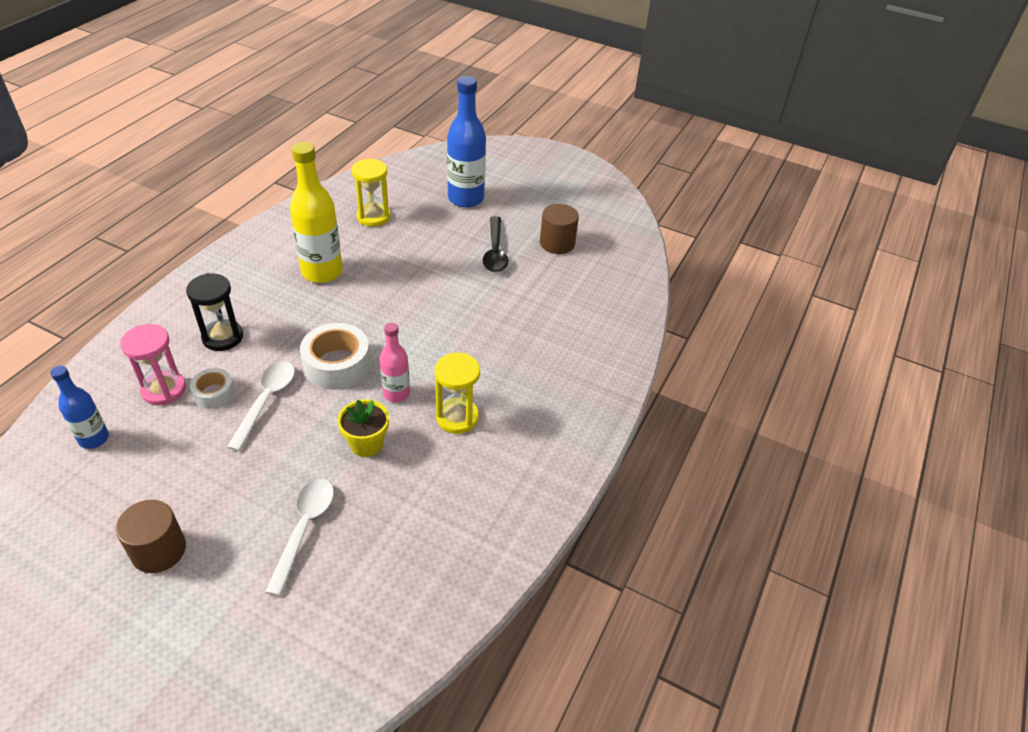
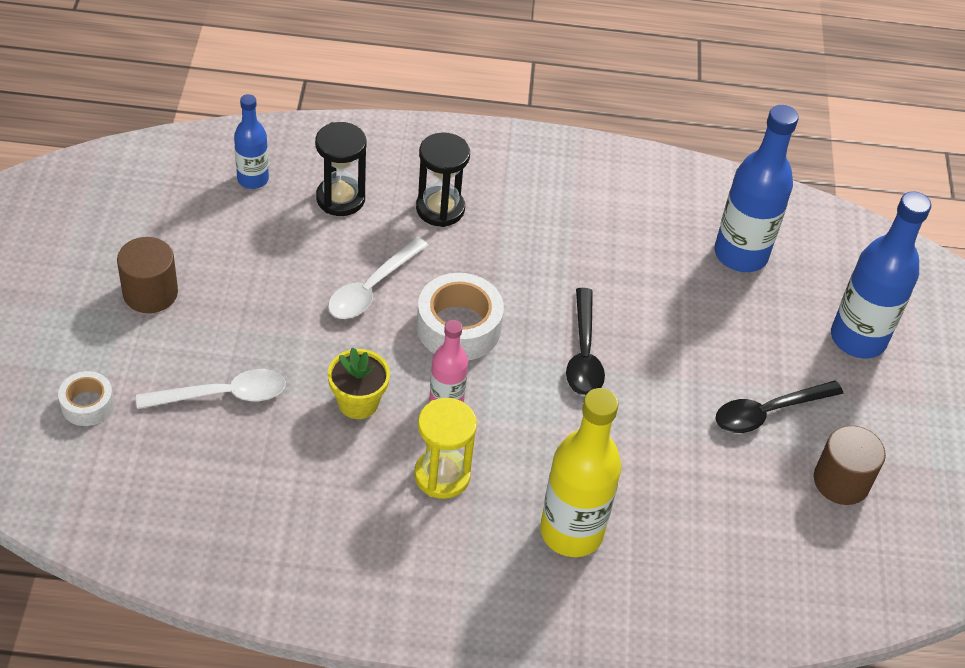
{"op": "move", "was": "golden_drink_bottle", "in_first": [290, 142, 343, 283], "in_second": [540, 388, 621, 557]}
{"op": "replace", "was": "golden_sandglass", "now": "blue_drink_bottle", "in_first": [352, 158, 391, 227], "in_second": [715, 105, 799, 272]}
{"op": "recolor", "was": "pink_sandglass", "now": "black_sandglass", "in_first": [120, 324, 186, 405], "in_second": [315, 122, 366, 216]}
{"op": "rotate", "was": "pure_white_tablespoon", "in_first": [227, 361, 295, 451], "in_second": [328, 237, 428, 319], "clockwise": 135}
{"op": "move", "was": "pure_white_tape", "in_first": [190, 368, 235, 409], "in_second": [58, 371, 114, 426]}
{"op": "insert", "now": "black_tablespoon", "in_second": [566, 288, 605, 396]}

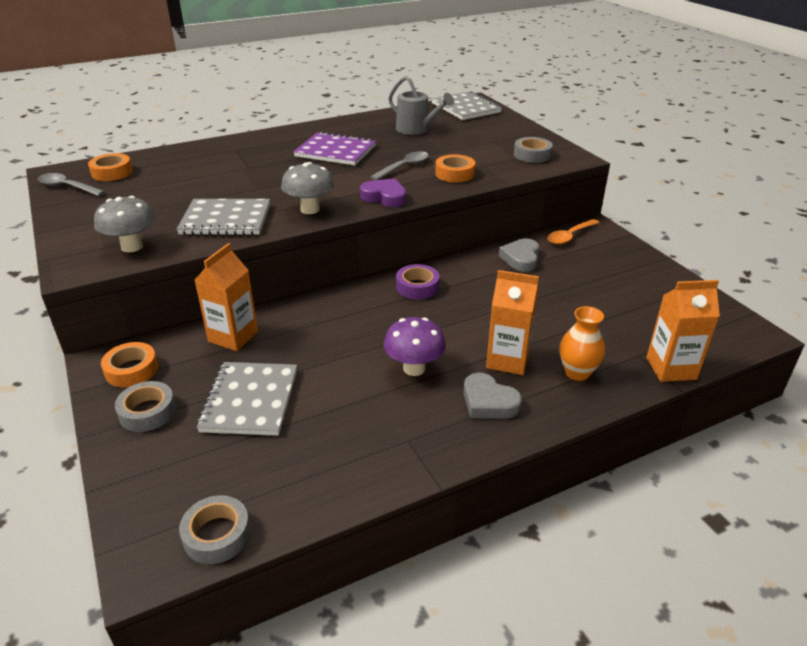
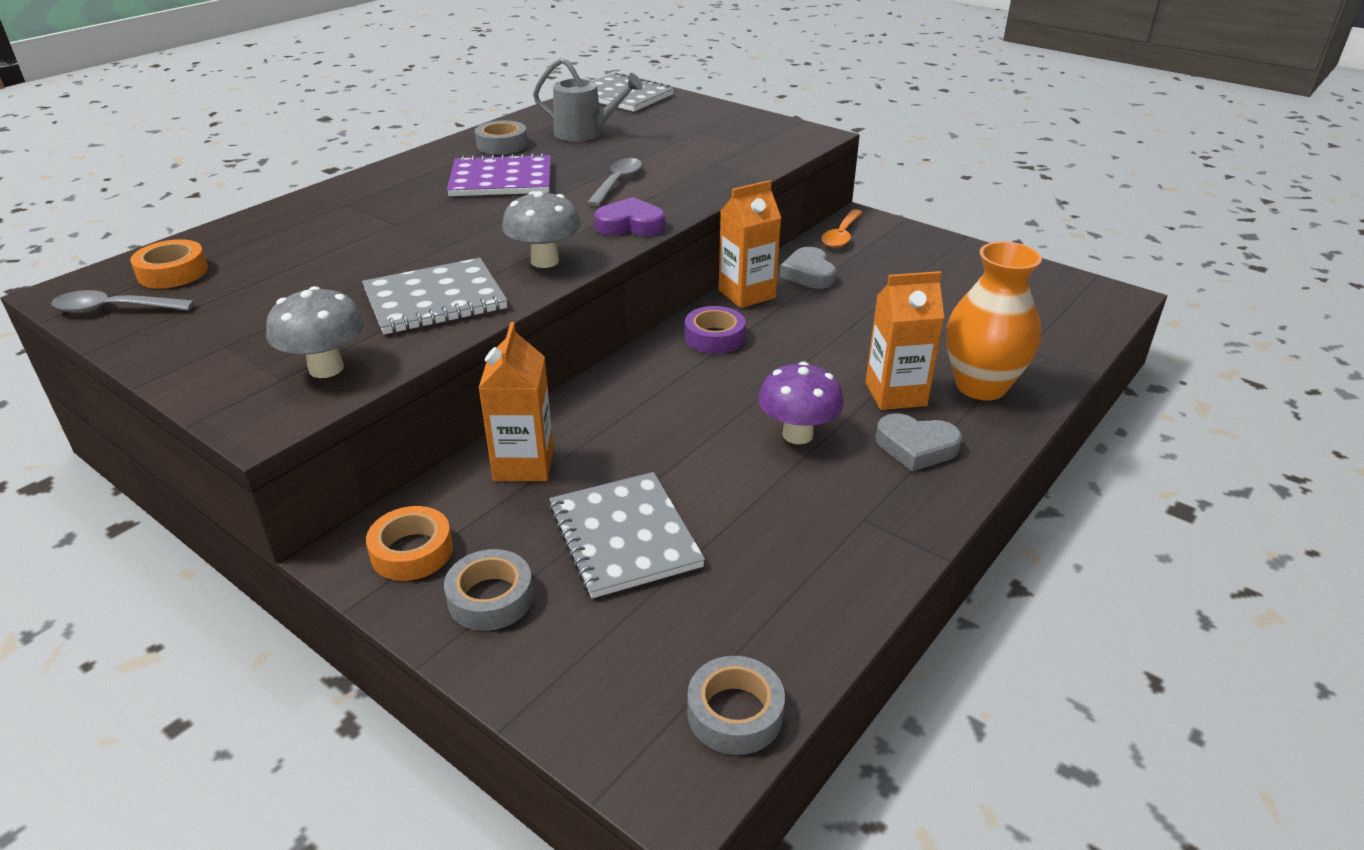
{"op": "move", "was": "grey_tape", "in_first": [514, 137, 553, 163], "in_second": [475, 120, 528, 154]}
{"op": "delete", "was": "orange-coloured_tape", "in_first": [435, 154, 475, 183]}
{"op": "move", "was": "orange-coloured_milk_carton", "in_first": [646, 280, 720, 382], "in_second": [719, 180, 781, 308]}
{"op": "resize", "was": "orange-coloured_vase", "in_first": [559, 306, 605, 381], "in_second": [946, 242, 1042, 400], "ratio": 1.59}

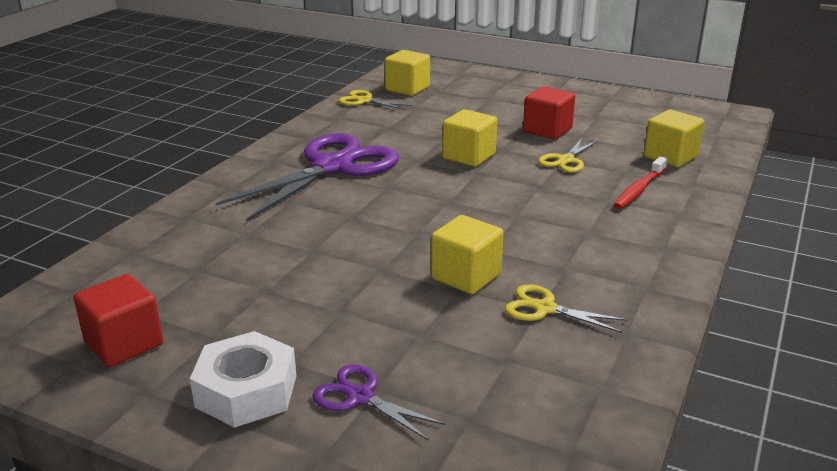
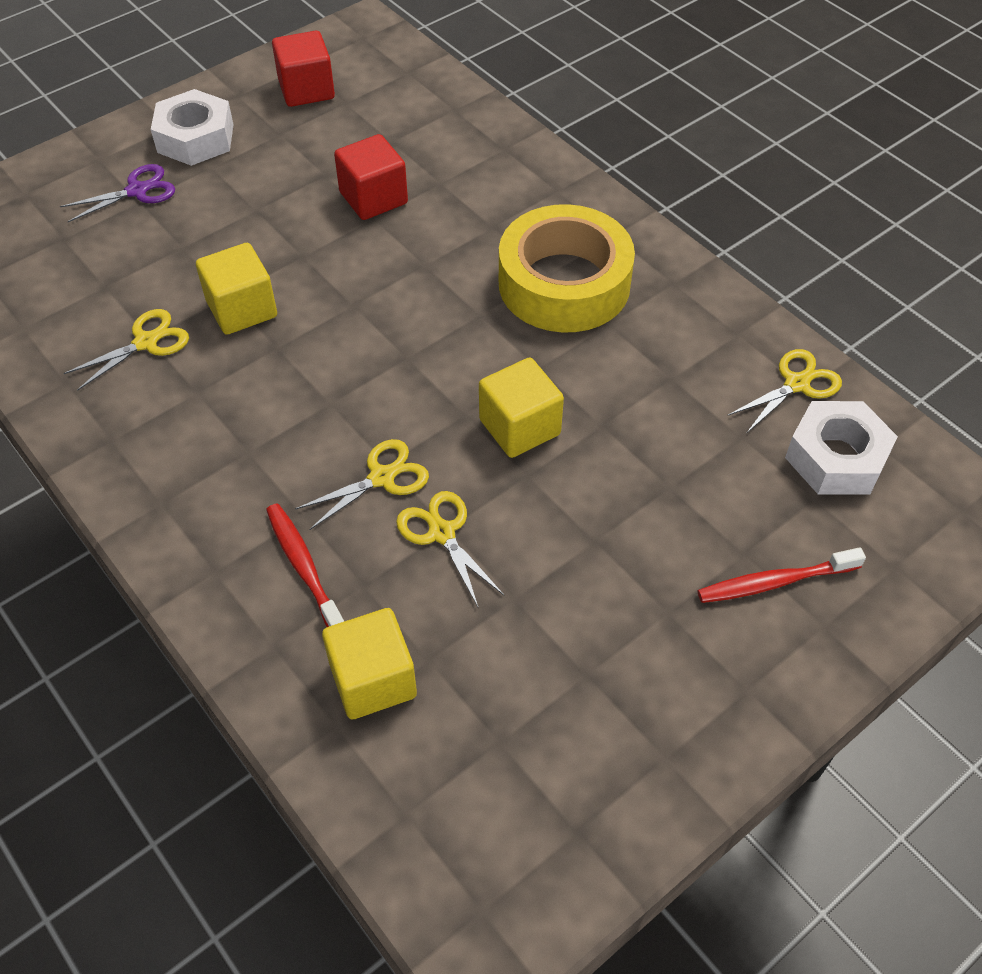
{"op": "replace", "was": "golden_cube", "now": "pure_white_hex_nut", "in_first": [385, 50, 430, 96], "in_second": [785, 401, 898, 495]}
{"op": "move", "was": "red_cube", "in_first": [523, 86, 575, 139], "in_second": [334, 134, 408, 220]}
{"op": "replace", "was": "violet_scissors", "now": "golden_tape", "in_first": [215, 133, 399, 221], "in_second": [499, 204, 635, 333]}
{"op": "insert", "now": "golden_scissors", "in_second": [295, 439, 429, 530]}
{"op": "insert", "now": "red_tooth_brush", "in_second": [698, 547, 866, 603]}

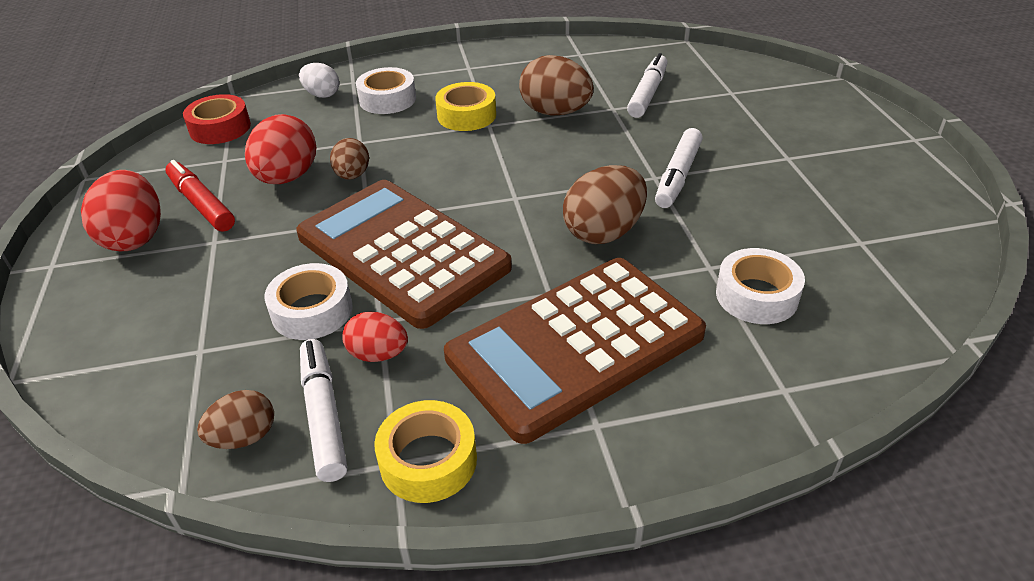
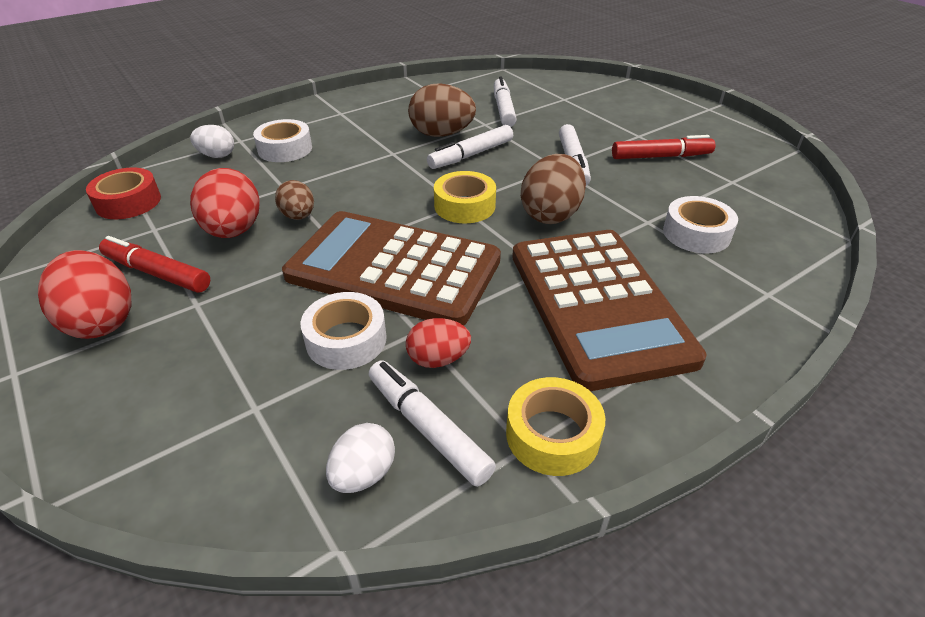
{"op": "move", "was": "golden_tape", "in_first": [435, 82, 496, 131], "in_second": [434, 171, 496, 223]}
{"op": "rotate", "was": "brown_pocket_calculator", "in_first": [444, 258, 706, 444], "in_second": [512, 230, 706, 391], "clockwise": -45}
{"op": "recolor", "was": "brown_egg", "now": "pure_white_egg", "in_first": [197, 390, 274, 449], "in_second": [326, 423, 395, 493]}
{"op": "insert", "now": "pure_white_marker_pen", "in_second": [427, 125, 513, 169]}
{"op": "insert", "now": "red_marker_pen", "in_second": [612, 135, 715, 159]}

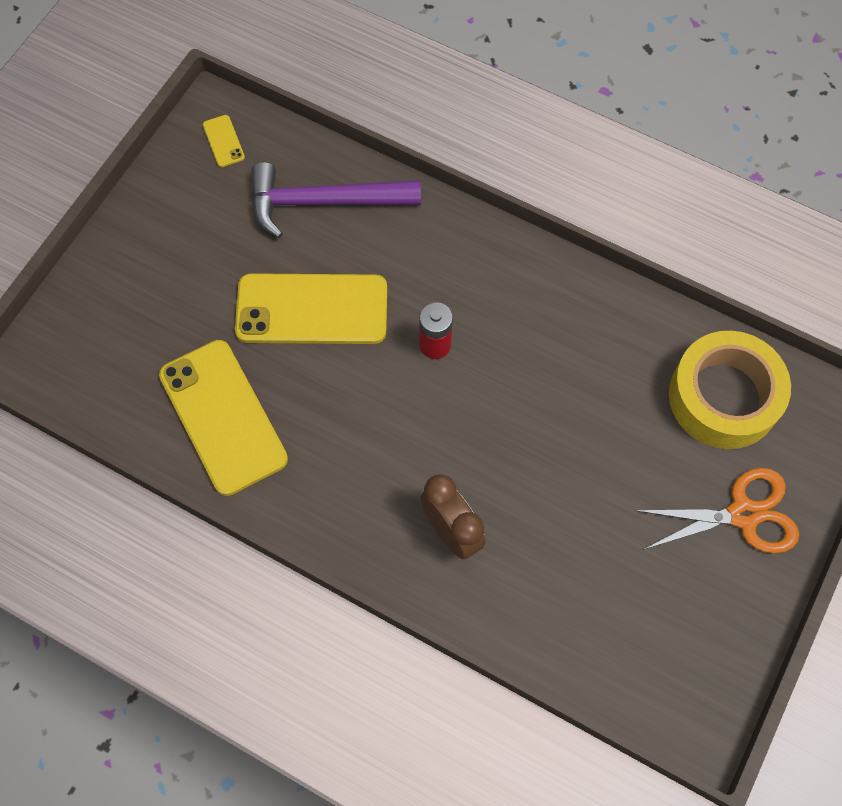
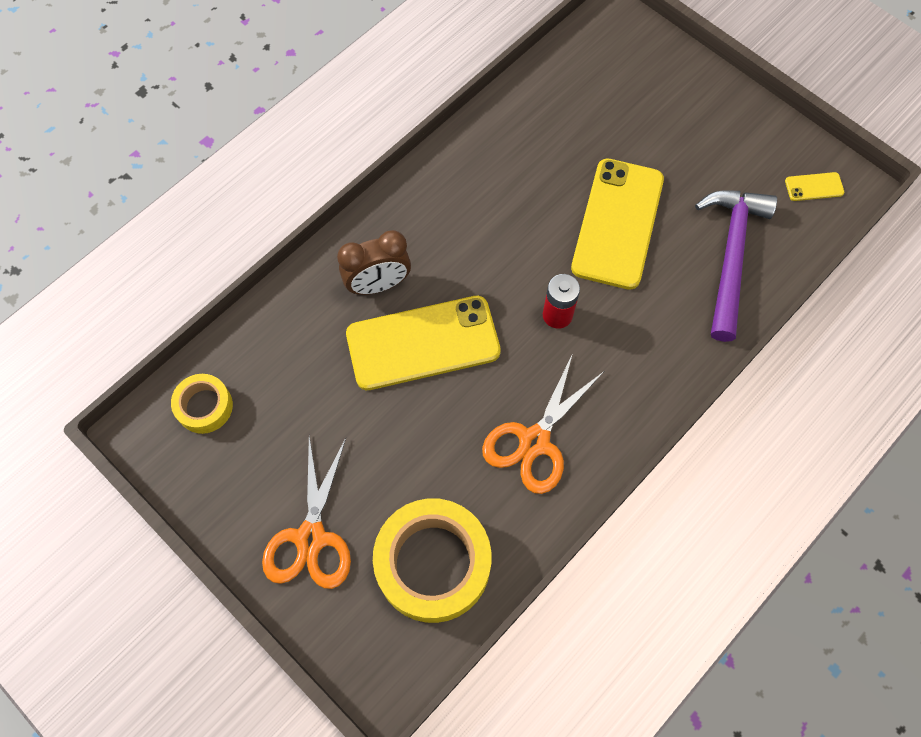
{"op": "move", "was": "golden_mobile_phone", "in_first": [159, 340, 288, 496], "in_second": [346, 296, 501, 390]}
{"op": "insert", "now": "orange-coloured_scissors", "in_second": [482, 353, 603, 494]}
{"op": "insert", "now": "golden_tape", "in_second": [171, 374, 233, 434]}

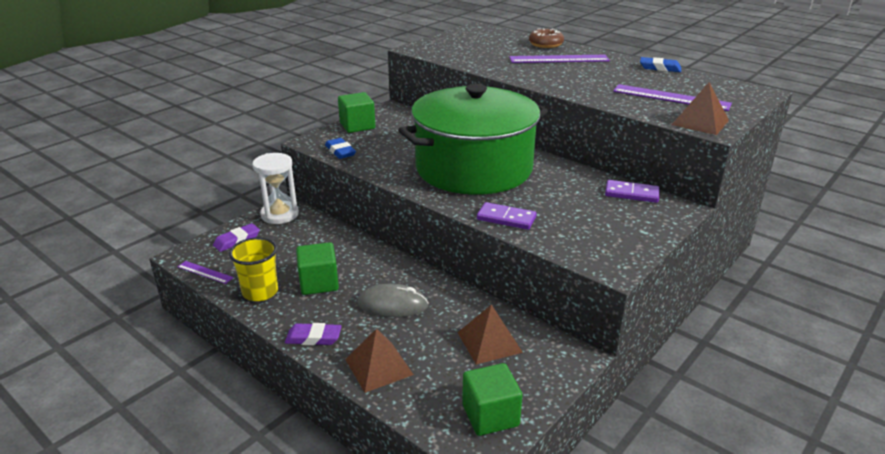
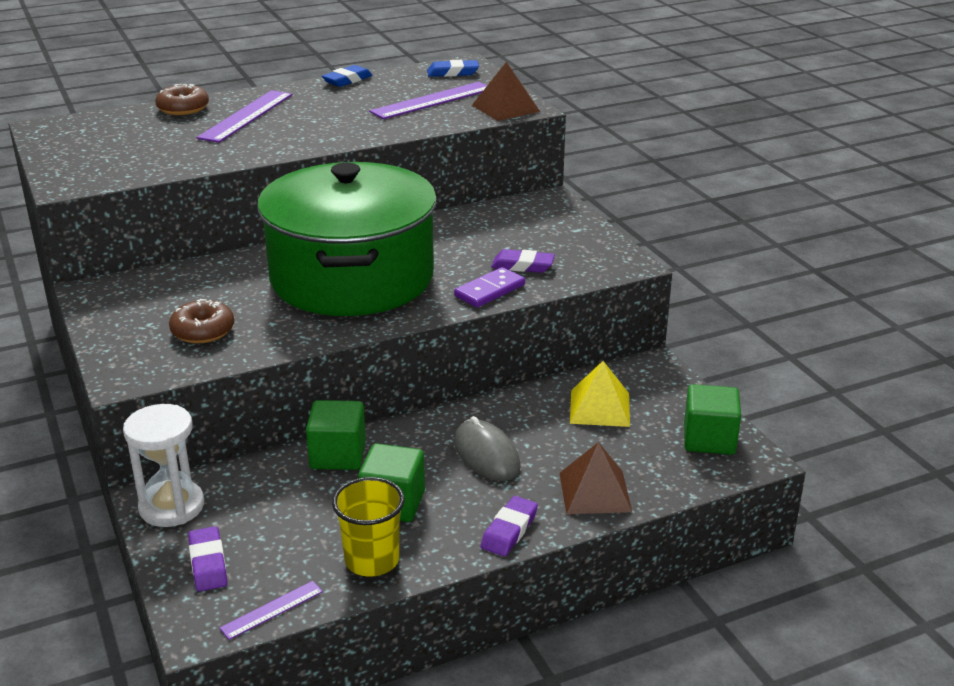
{"op": "move", "was": "green_cube", "in_first": [338, 92, 375, 133], "in_second": [306, 400, 366, 470]}
{"op": "move", "was": "blue_pencil_eraser", "in_first": [325, 138, 356, 159], "in_second": [427, 60, 479, 77]}
{"op": "delete", "was": "violet_domino_tile", "in_first": [605, 180, 660, 203]}
{"op": "rotate", "was": "grey_mouse", "in_first": [358, 284, 428, 317], "in_second": [454, 416, 521, 481], "clockwise": -60}
{"op": "recolor", "was": "brown_pyramid", "now": "golden_pyramid", "in_first": [457, 305, 523, 364], "in_second": [570, 361, 630, 427]}
{"op": "insert", "now": "violet_pencil_eraser", "in_second": [491, 249, 555, 273]}
{"op": "insert", "now": "brown_doughnut", "in_second": [169, 299, 234, 343]}

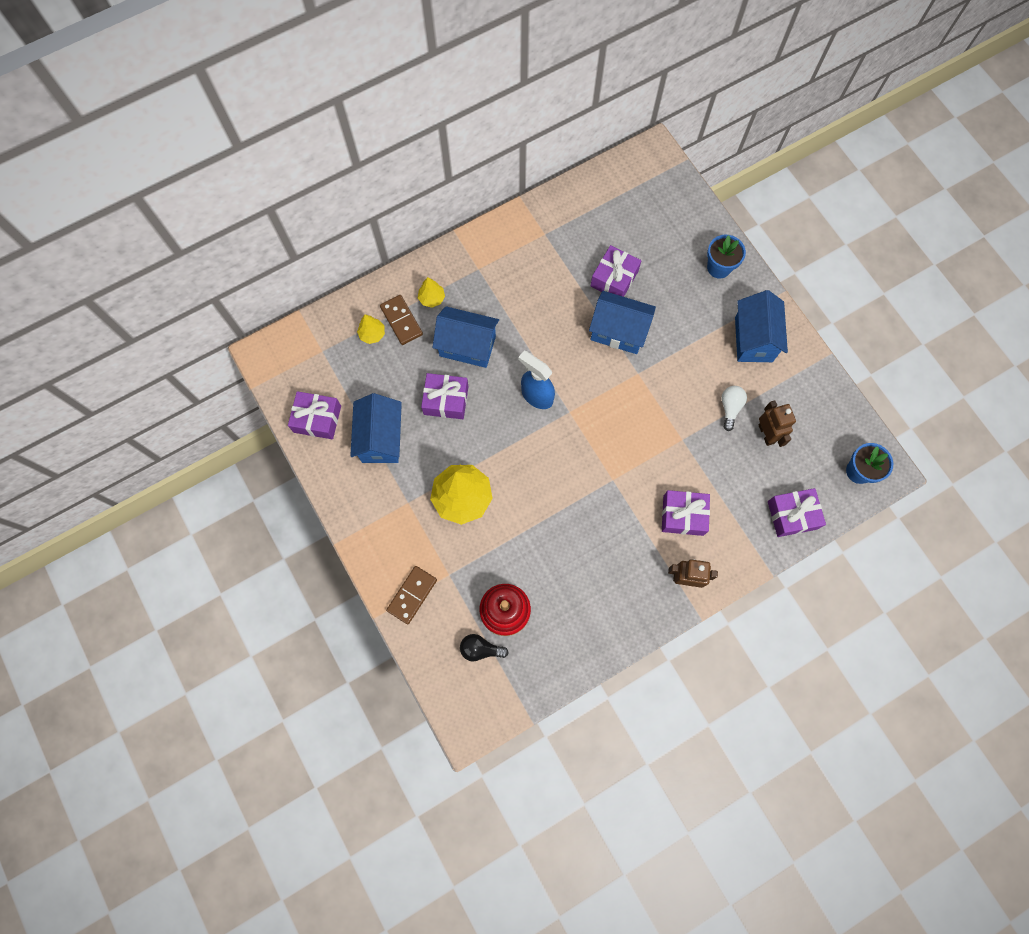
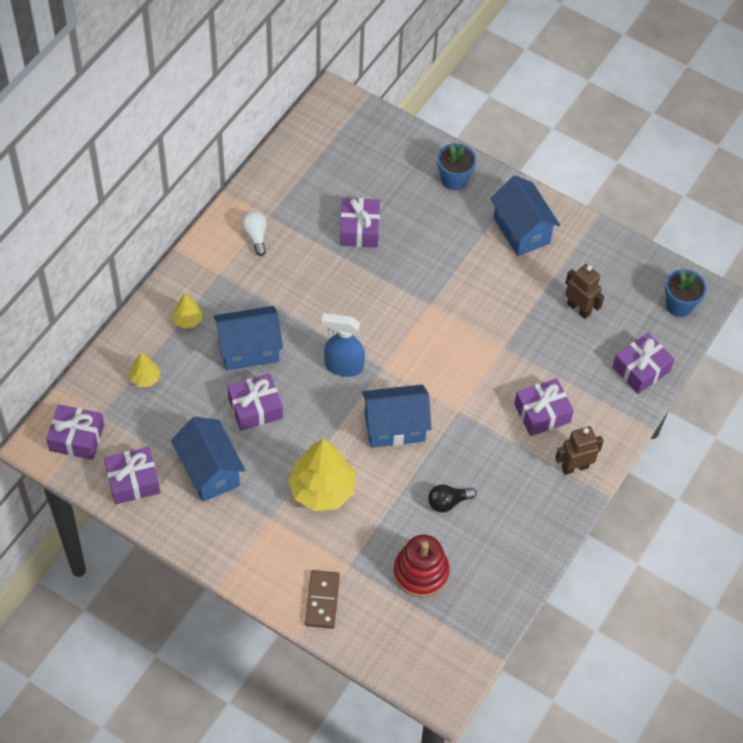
{"op": "move", "was": "blue_toy_house", "in_first": [589, 291, 656, 354], "in_second": [362, 384, 431, 448]}
{"op": "delete", "was": "brown_domino_tile", "in_first": [380, 295, 423, 345]}
{"op": "move", "was": "pure_white_bulb", "in_first": [721, 386, 747, 431], "in_second": [241, 211, 267, 256]}
{"op": "move", "was": "black_bulb", "in_first": [460, 634, 508, 662], "in_second": [428, 484, 476, 513]}
{"op": "insert", "now": "violet_wrapped_gift", "in_second": [46, 404, 104, 460]}

